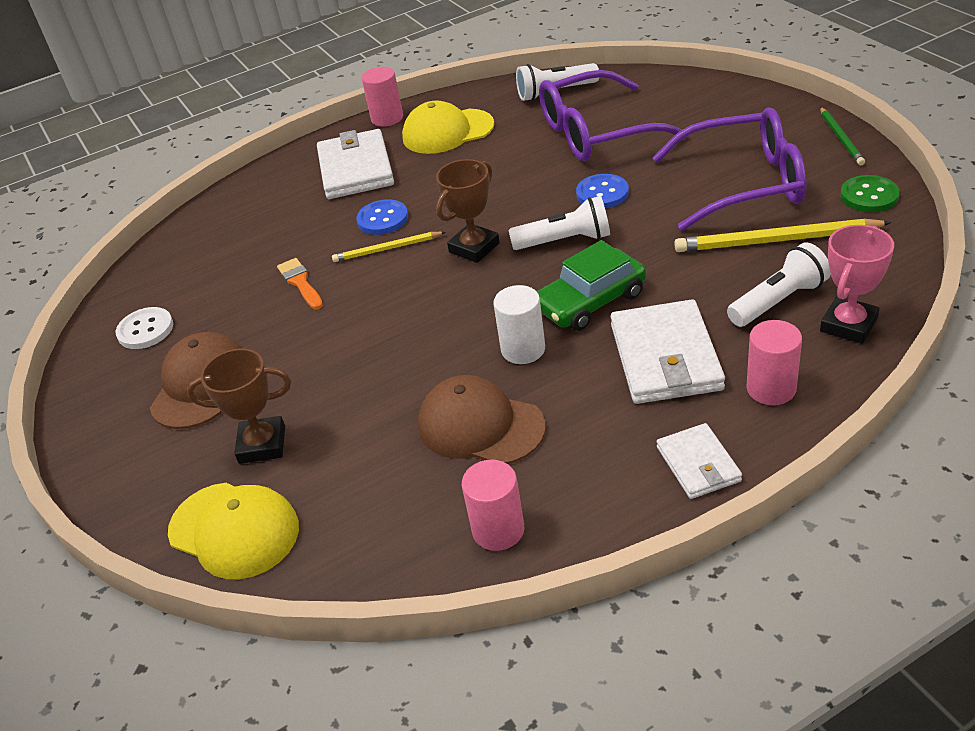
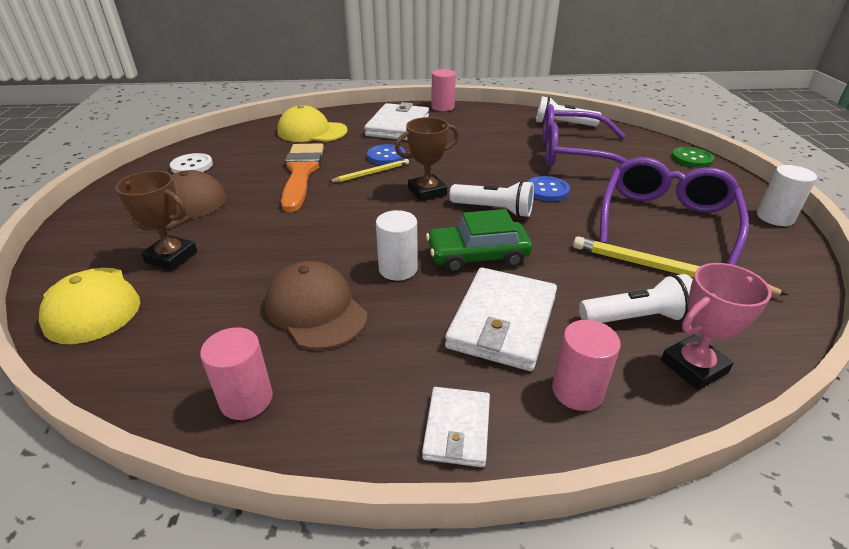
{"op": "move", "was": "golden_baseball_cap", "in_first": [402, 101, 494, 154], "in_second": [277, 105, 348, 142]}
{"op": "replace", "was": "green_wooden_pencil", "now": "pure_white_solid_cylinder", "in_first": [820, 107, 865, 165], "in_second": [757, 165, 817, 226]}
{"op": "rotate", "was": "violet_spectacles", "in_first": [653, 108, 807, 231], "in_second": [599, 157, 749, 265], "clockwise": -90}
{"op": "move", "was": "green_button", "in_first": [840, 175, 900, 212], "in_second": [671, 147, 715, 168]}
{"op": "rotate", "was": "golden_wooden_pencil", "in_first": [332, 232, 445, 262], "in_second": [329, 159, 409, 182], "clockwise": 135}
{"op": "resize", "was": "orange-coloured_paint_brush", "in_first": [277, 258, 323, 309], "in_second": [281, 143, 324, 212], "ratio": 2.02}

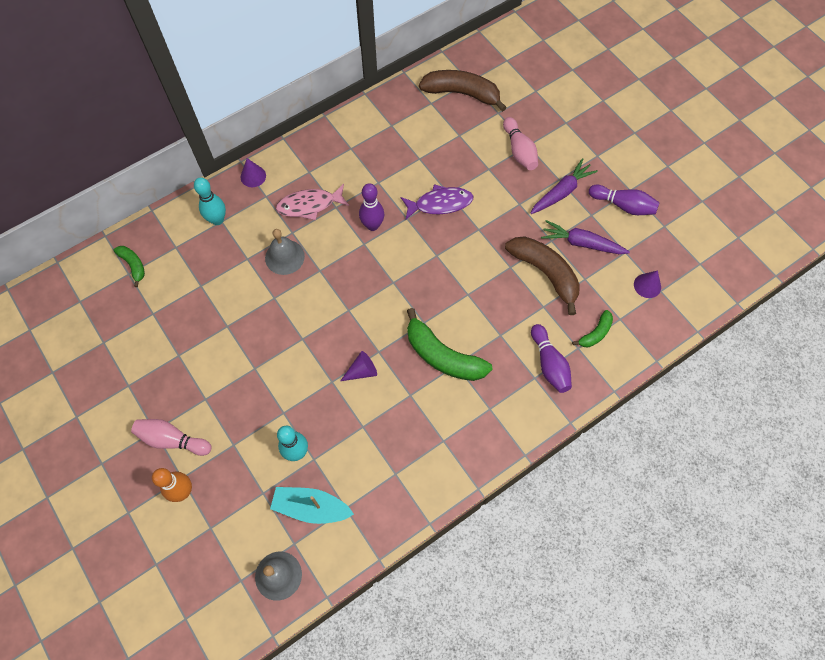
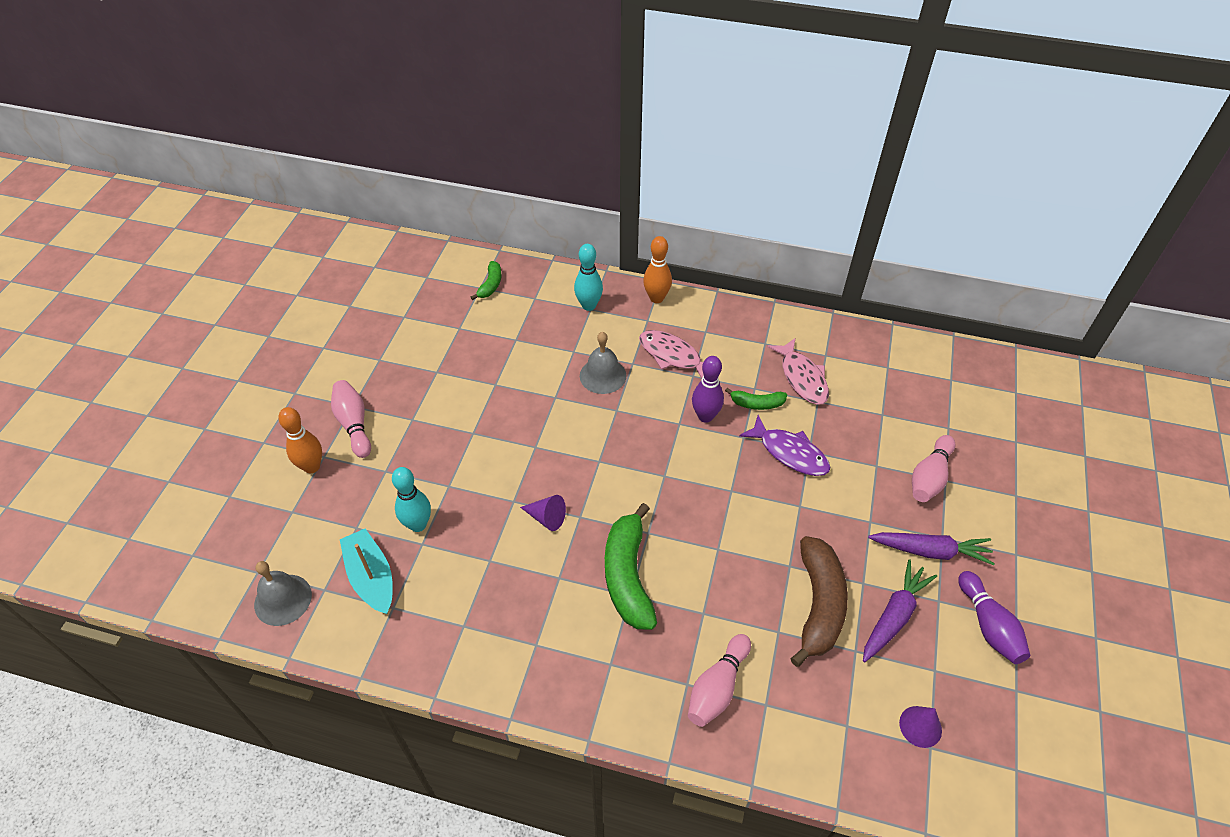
{"op": "delete", "was": "brown_banana", "in_first": [419, 70, 507, 112]}
{"op": "replace", "was": "violet_cone_shape", "now": "orange-coloured_tenpin", "in_first": [241, 158, 266, 187], "in_second": [643, 236, 672, 303]}
{"op": "rotate", "was": "violet_toy_carrot", "in_first": [541, 220, 630, 254], "in_second": [863, 559, 937, 662], "clockwise": 60}
{"op": "move", "was": "green_banana", "in_first": [572, 310, 613, 347], "in_second": [725, 388, 787, 410]}
{"op": "recolor", "was": "violet_tenpin", "now": "pink_tenpin", "in_first": [531, 324, 572, 393], "in_second": [688, 634, 751, 727]}
{"op": "insert", "now": "pink_fish_figure", "in_second": [767, 338, 829, 405]}

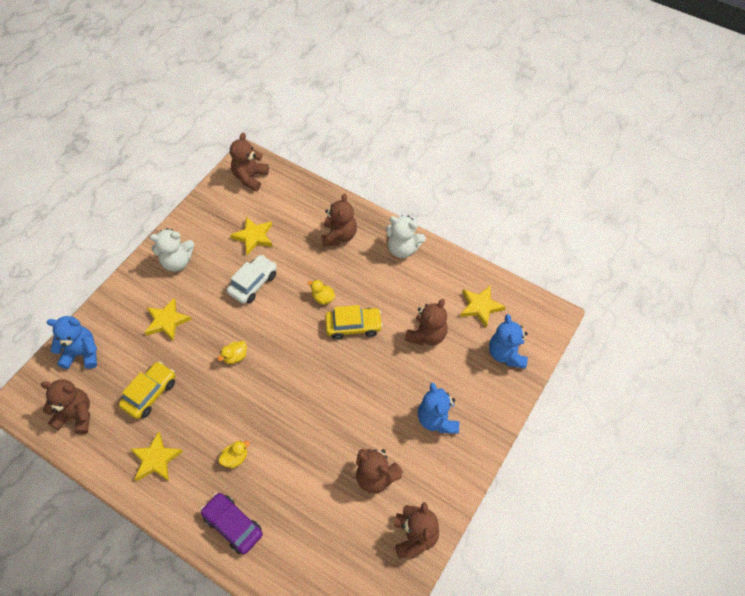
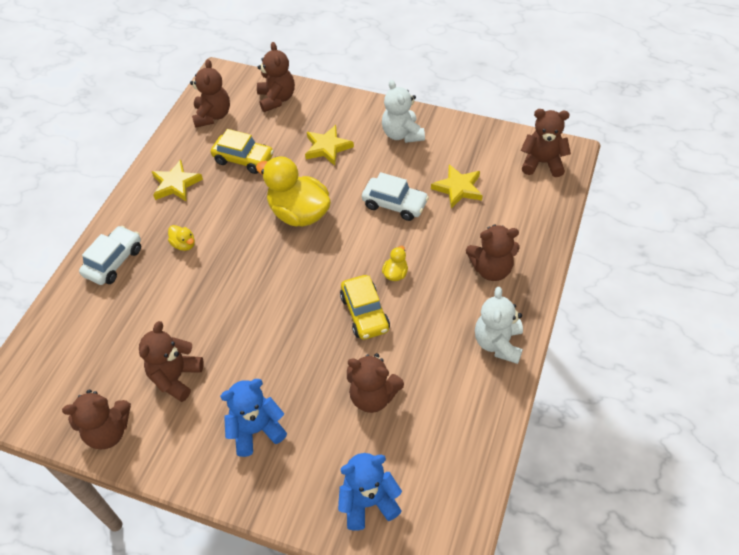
{"op": "delete", "was": "golden_star", "in_first": [460, 286, 506, 328]}
{"op": "recolor", "was": "blue_teddy", "now": "brown_teddy", "in_first": [47, 316, 97, 369], "in_second": [257, 42, 295, 112]}
{"op": "resize", "was": "golden_duck", "in_first": [217, 341, 247, 364], "in_second": [256, 156, 331, 227], "ratio": 2.34}
{"op": "recolor", "was": "violet_automobile", "now": "pure_white_automobile", "in_first": [200, 492, 263, 554], "in_second": [79, 226, 141, 285]}

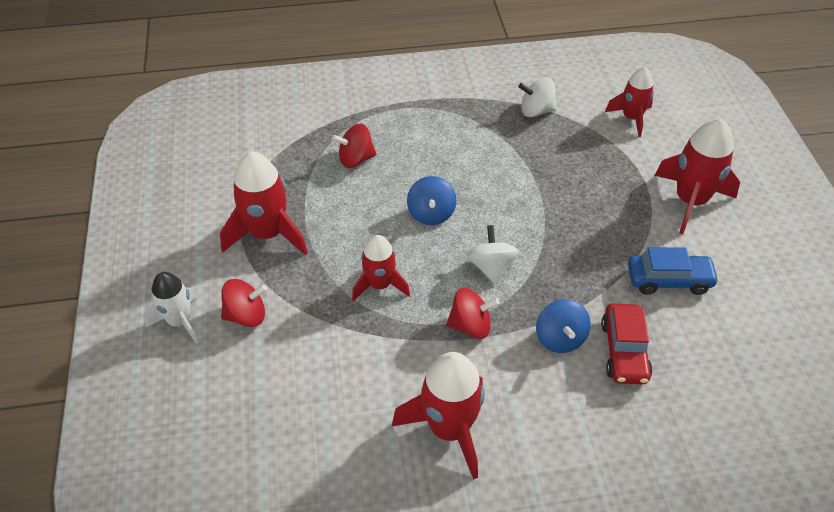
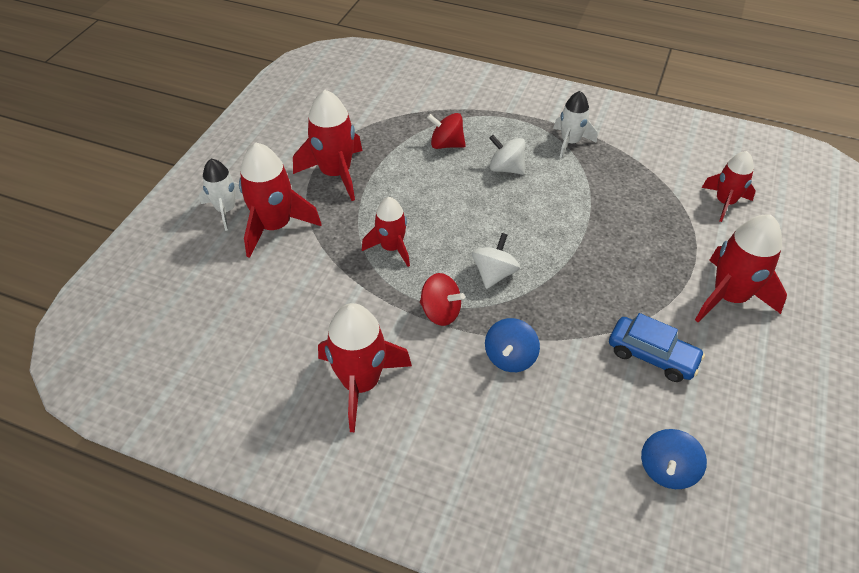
{"op": "move", "was": "pure_white_toy_top", "in_first": [518, 77, 557, 117], "in_second": [489, 135, 525, 174]}
{"op": "move", "was": "blue_toy_top", "in_first": [407, 176, 456, 225], "in_second": [641, 429, 707, 489]}
{"op": "replace", "was": "red_toy_top", "now": "red_rocket", "in_first": [221, 279, 267, 327], "in_second": [239, 143, 321, 258]}
{"op": "delete", "was": "red_automobile", "in_first": [601, 304, 652, 384]}
{"op": "insert", "now": "pure_white_rocket", "in_second": [553, 91, 597, 158]}

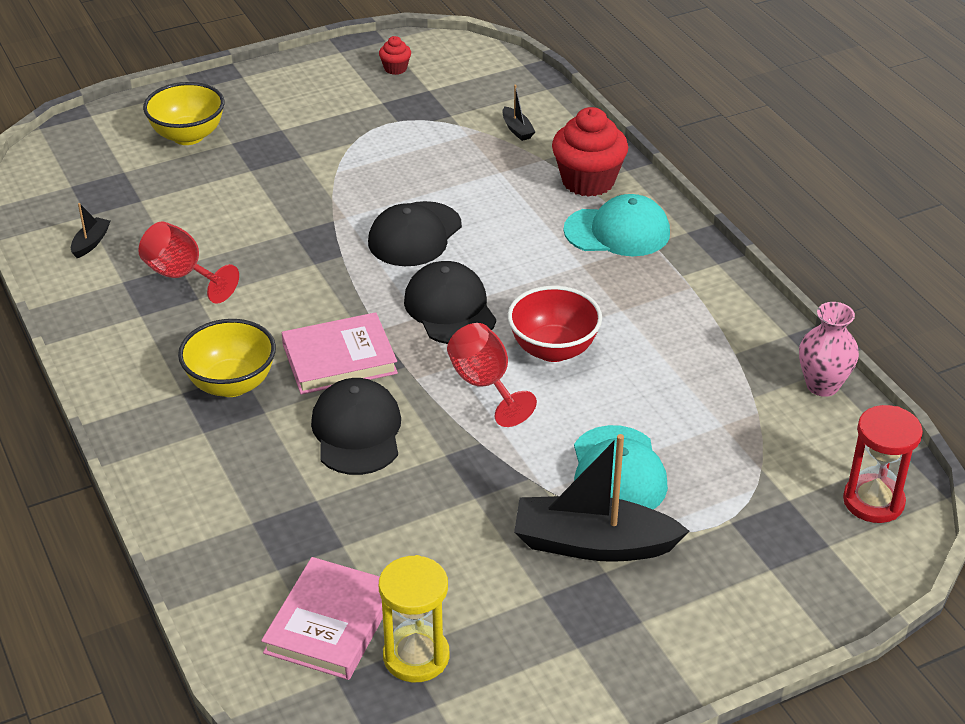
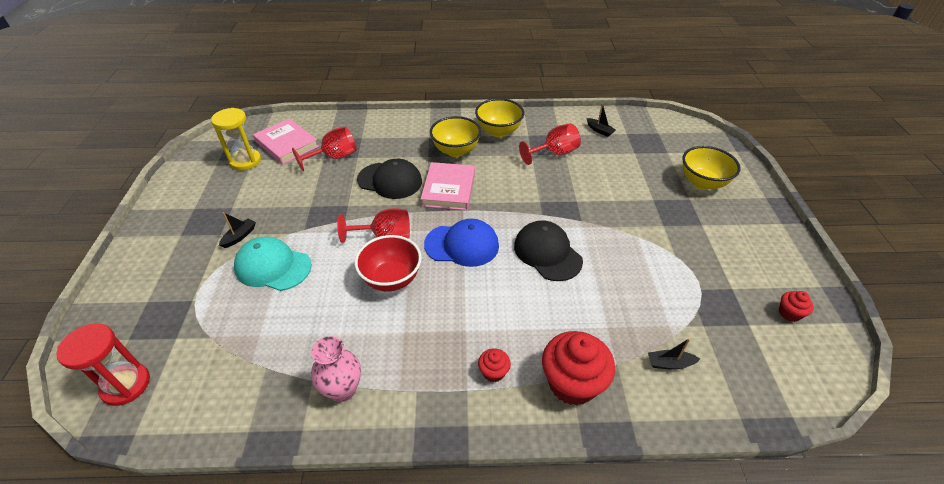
{"op": "replace", "was": "turquoise_baseball_cap", "now": "red_fairy_cake", "in_first": [563, 194, 670, 256], "in_second": [478, 348, 511, 382]}
{"op": "recolor", "was": "black_baseball_cap", "now": "blue_baseball_cap", "in_first": [404, 261, 496, 344], "in_second": [424, 219, 499, 267]}
{"op": "move", "was": "pink_vase", "in_first": [799, 302, 859, 397], "in_second": [311, 336, 361, 402]}
{"op": "resize", "was": "black_boat", "in_first": [514, 434, 689, 562], "in_second": [219, 212, 256, 248], "ratio": 0.43}
{"op": "insert", "now": "golden_deep_dish", "in_second": [475, 98, 525, 137]}
{"op": "insert", "now": "red_wine_glass", "in_second": [292, 126, 357, 171]}

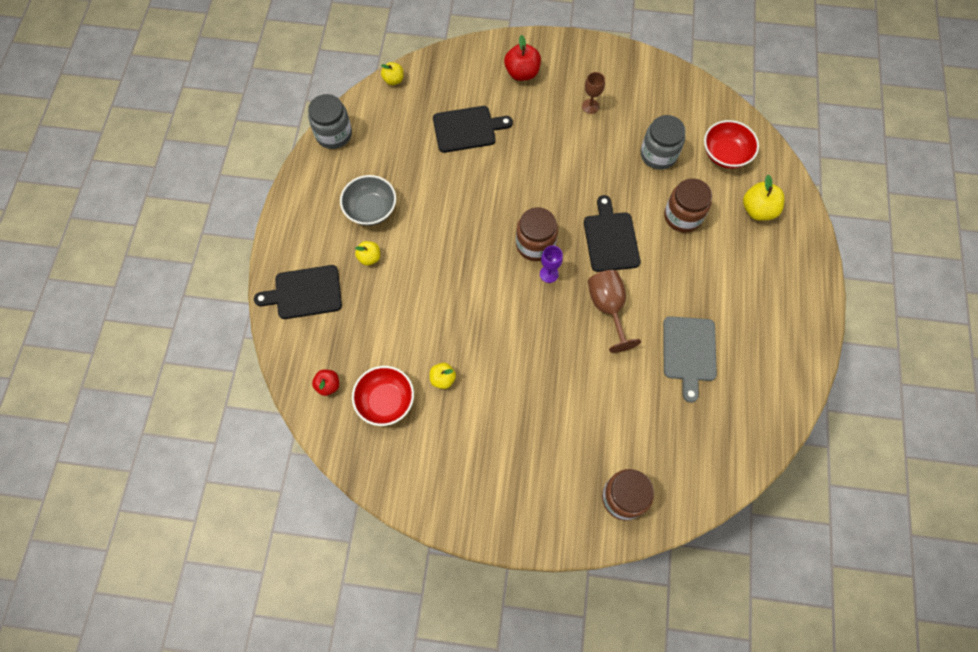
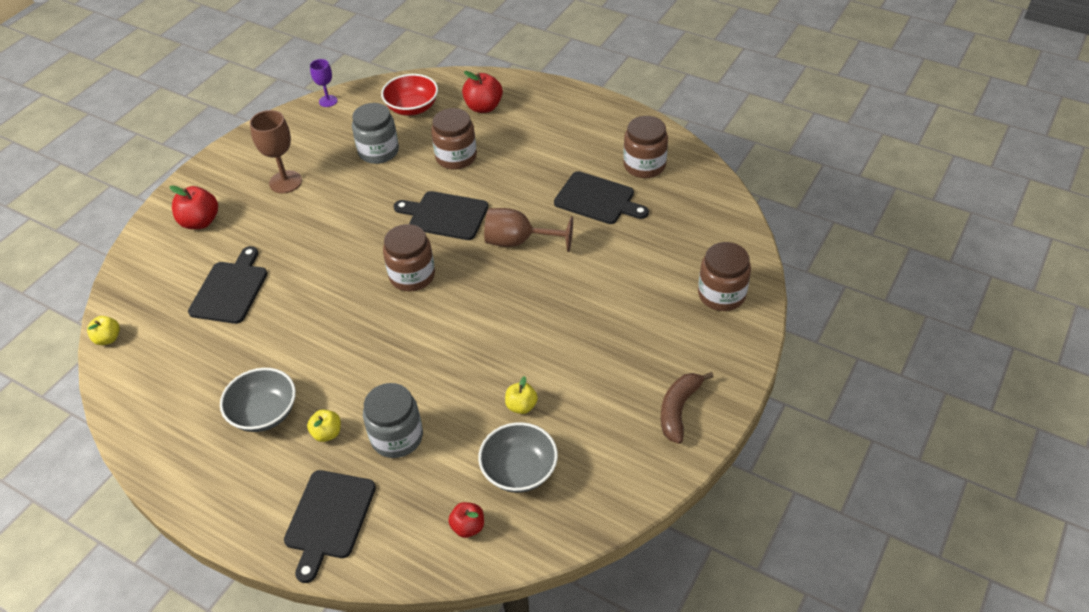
{"op": "resize", "was": "brown_wine_glass", "in_first": [582, 72, 605, 114], "in_second": [250, 110, 302, 193], "ratio": 1.63}
{"op": "move", "was": "grey_jam_jar", "in_first": [308, 94, 352, 149], "in_second": [363, 383, 423, 458]}
{"op": "recolor", "was": "golden_apple", "now": "red_apple", "in_first": [743, 175, 784, 221], "in_second": [462, 71, 503, 113]}
{"op": "move", "was": "violet_wine_glass", "in_first": [540, 246, 563, 283], "in_second": [310, 59, 338, 107]}
{"op": "recolor", "was": "grey_cutting_board", "now": "black_cutting_board", "in_first": [663, 316, 717, 403], "in_second": [554, 171, 649, 224]}
{"op": "recolor", "was": "red_deep_dish", "now": "grey_deep_dish", "in_first": [352, 366, 414, 426], "in_second": [478, 422, 558, 493]}
{"op": "insert", "now": "brown_jam_jar", "in_second": [623, 116, 668, 178]}
{"op": "insert", "now": "brown_banana", "in_second": [661, 372, 714, 444]}

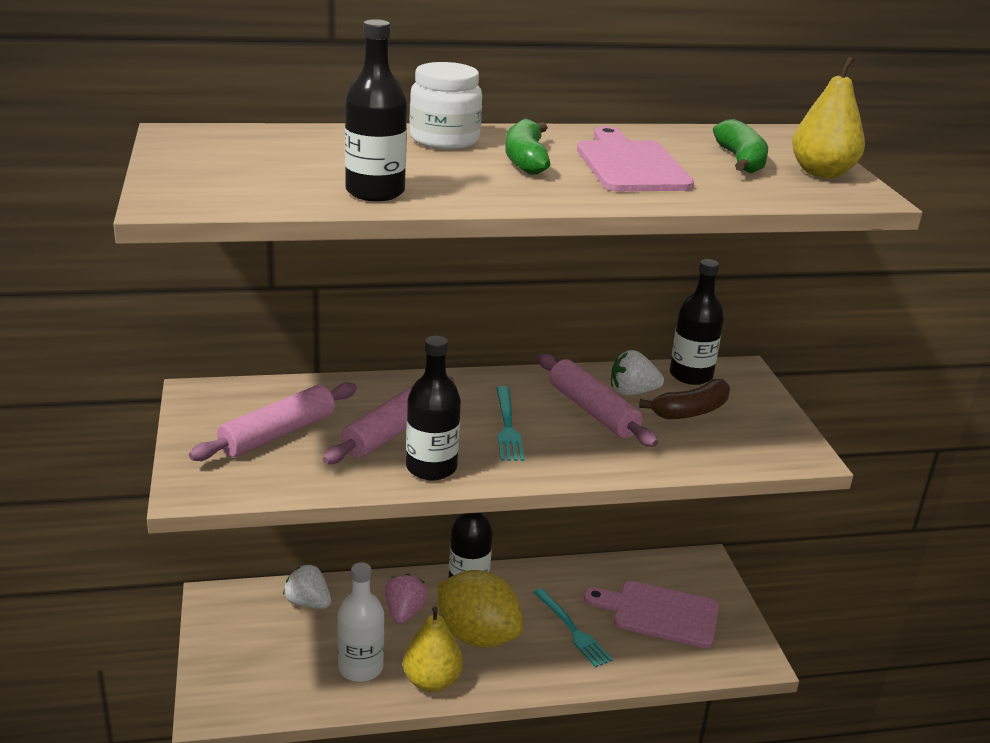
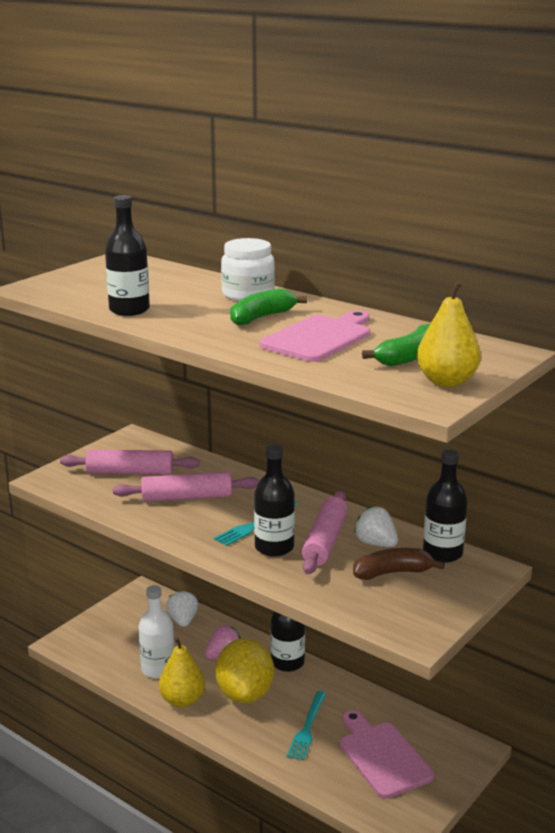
{"op": "move", "was": "black_drink_bottle", "in_first": [406, 336, 461, 481], "in_second": [254, 444, 295, 557]}
{"op": "rotate", "was": "brown_banana", "in_first": [639, 379, 730, 419], "in_second": [353, 548, 445, 580], "clockwise": 150}

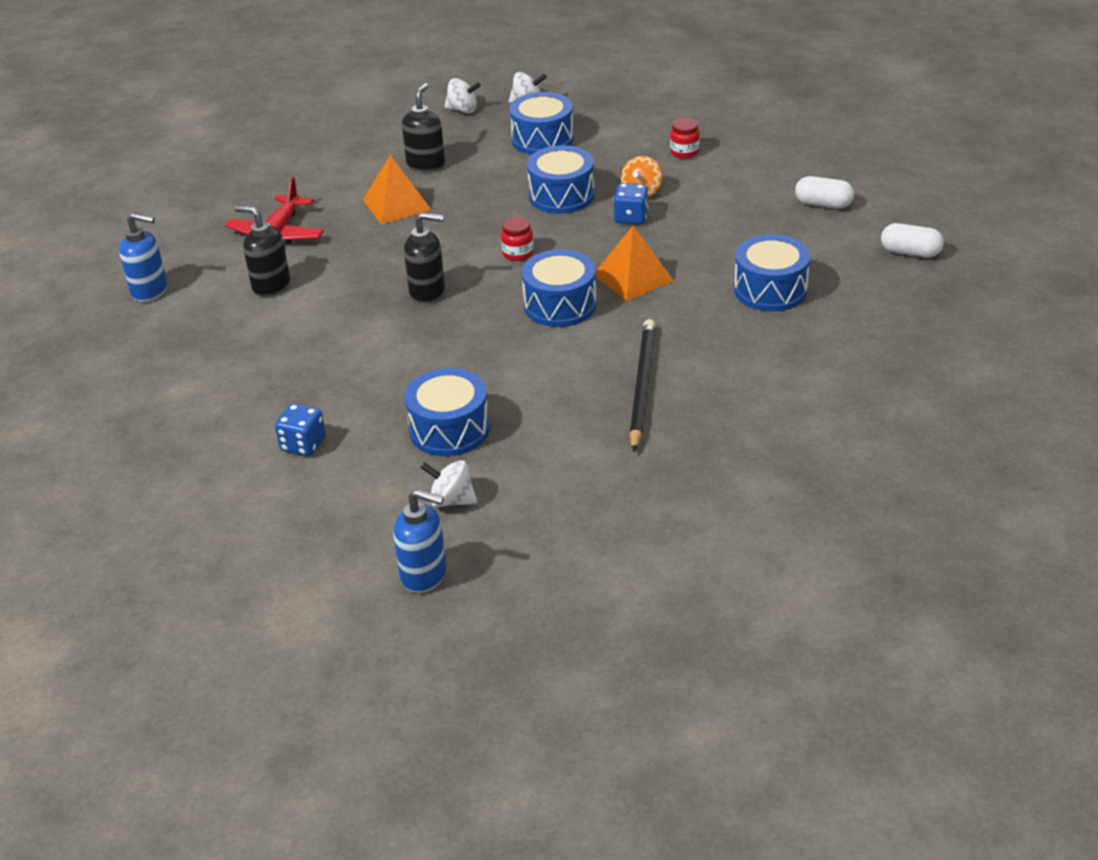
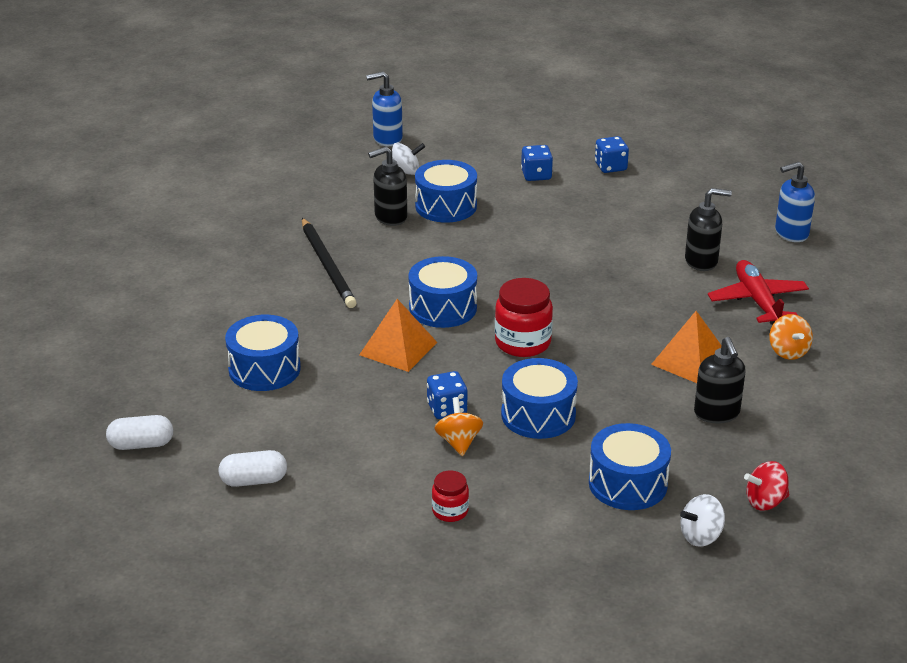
{"op": "recolor", "was": "pure_white_toy_top", "now": "red_toy_top", "in_first": [444, 78, 481, 113], "in_second": [744, 461, 790, 511]}
{"op": "move", "was": "black_pump_bottle", "in_first": [404, 212, 445, 303], "in_second": [368, 146, 407, 226]}
{"op": "resize", "was": "red_jam_jar", "in_first": [501, 217, 534, 261], "in_second": [495, 278, 553, 357], "ratio": 1.77}
{"op": "insert", "now": "blue_game_die", "in_second": [595, 136, 629, 173]}
{"op": "insert", "now": "orange-coloured_toy_top", "in_second": [769, 314, 813, 360]}

